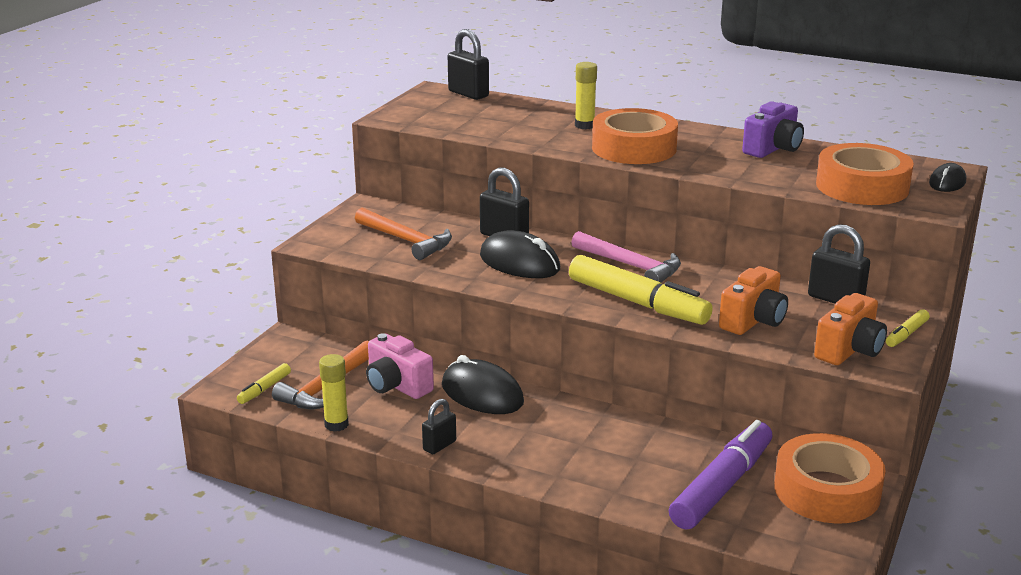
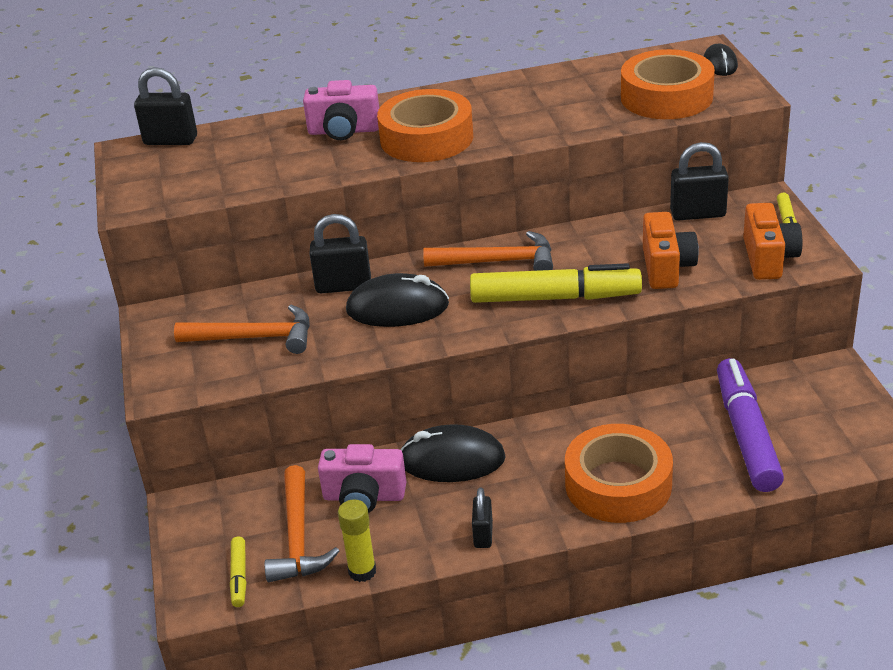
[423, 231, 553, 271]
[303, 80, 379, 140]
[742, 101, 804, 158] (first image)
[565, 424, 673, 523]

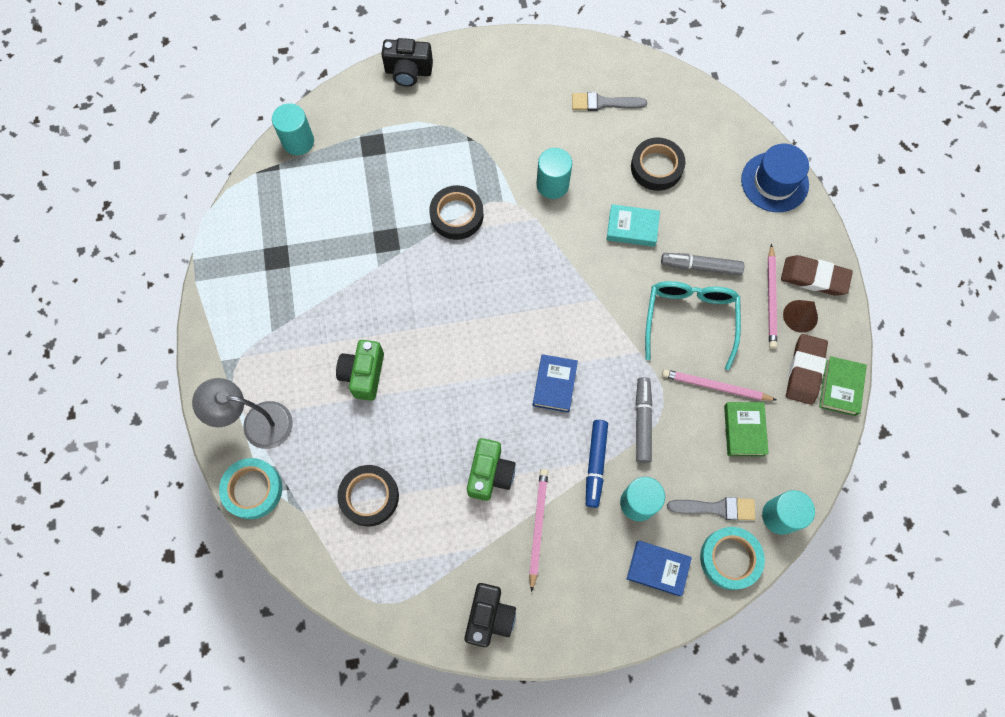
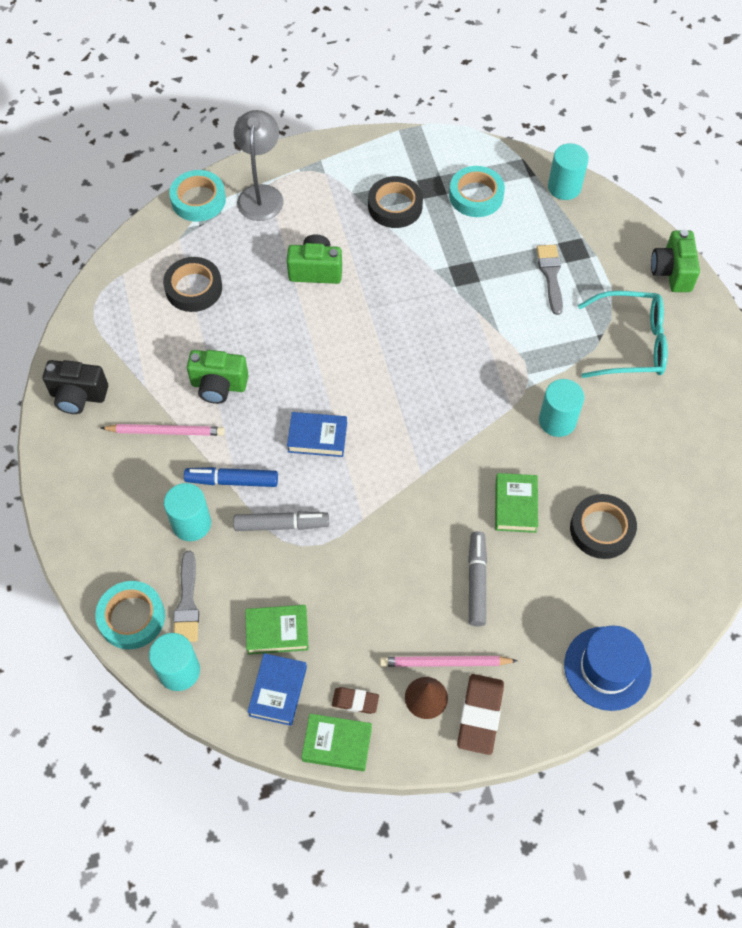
[651, 230, 700, 292]
[368, 176, 423, 228]
[537, 245, 563, 315]
[495, 473, 538, 533]
[248, 653, 307, 726]
[578, 291, 667, 378]
[662, 369, 777, 401] (first image)
[332, 687, 379, 714]
[449, 166, 505, 217]

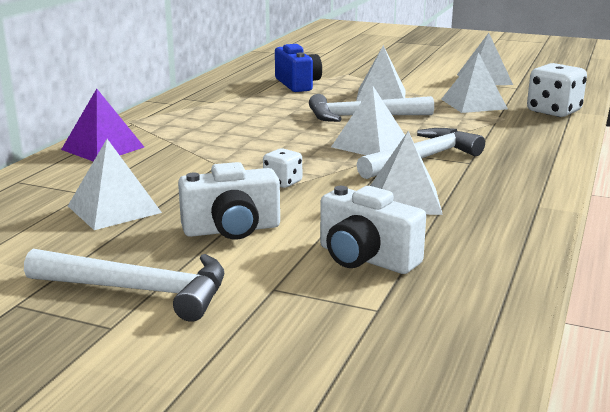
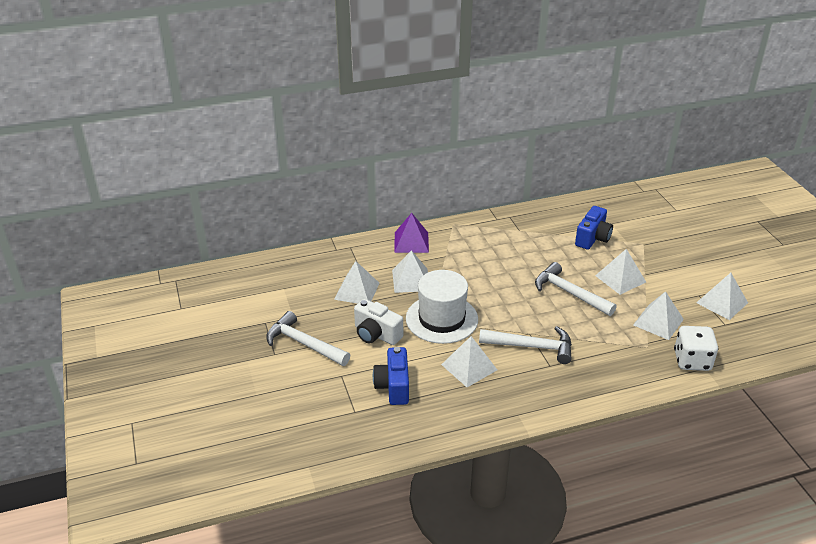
[266, 311, 350, 366]
[406, 270, 478, 344]
[373, 347, 409, 405]
[392, 250, 428, 293]

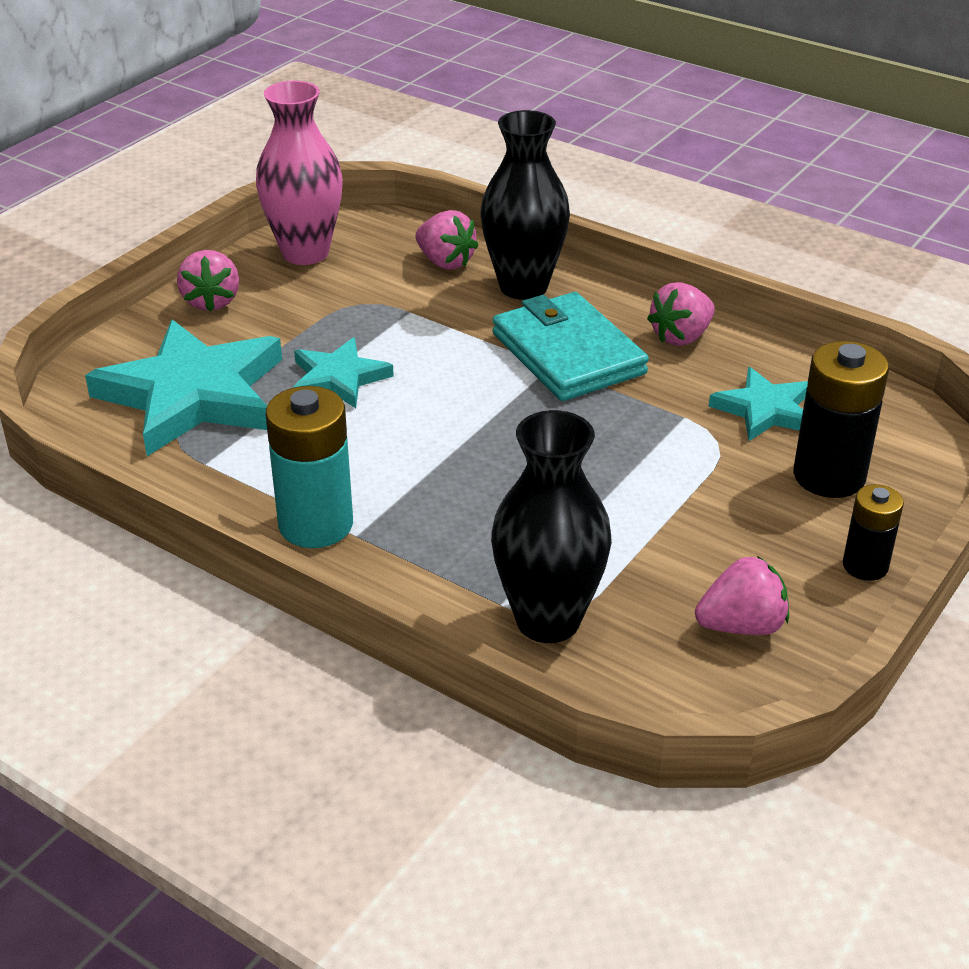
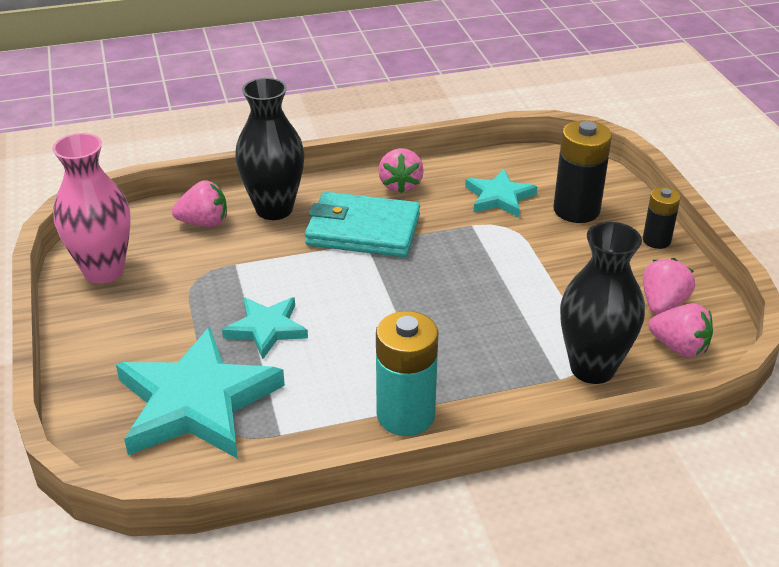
[649, 303, 713, 358]

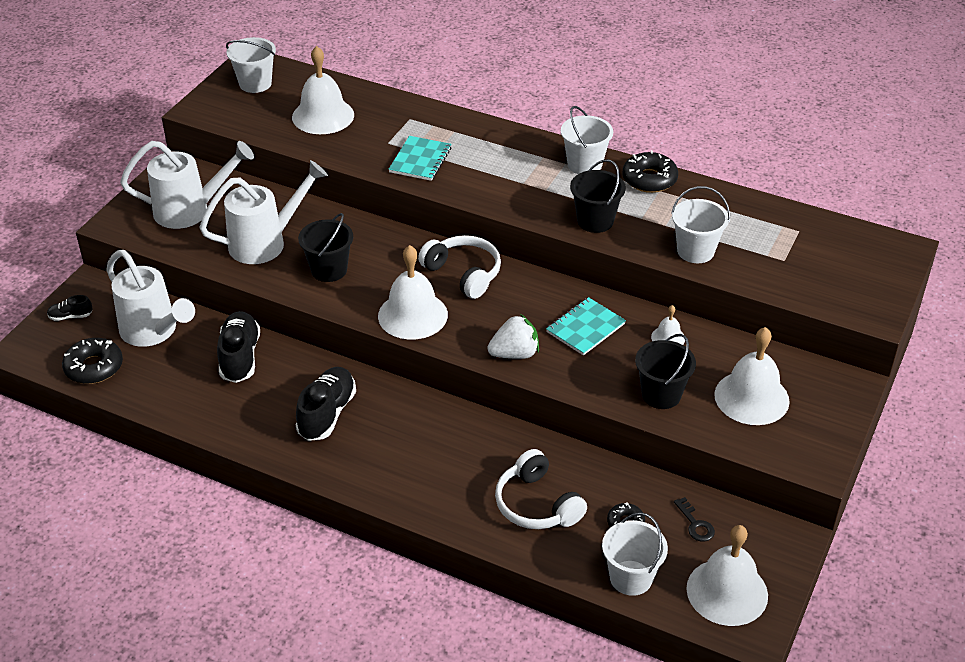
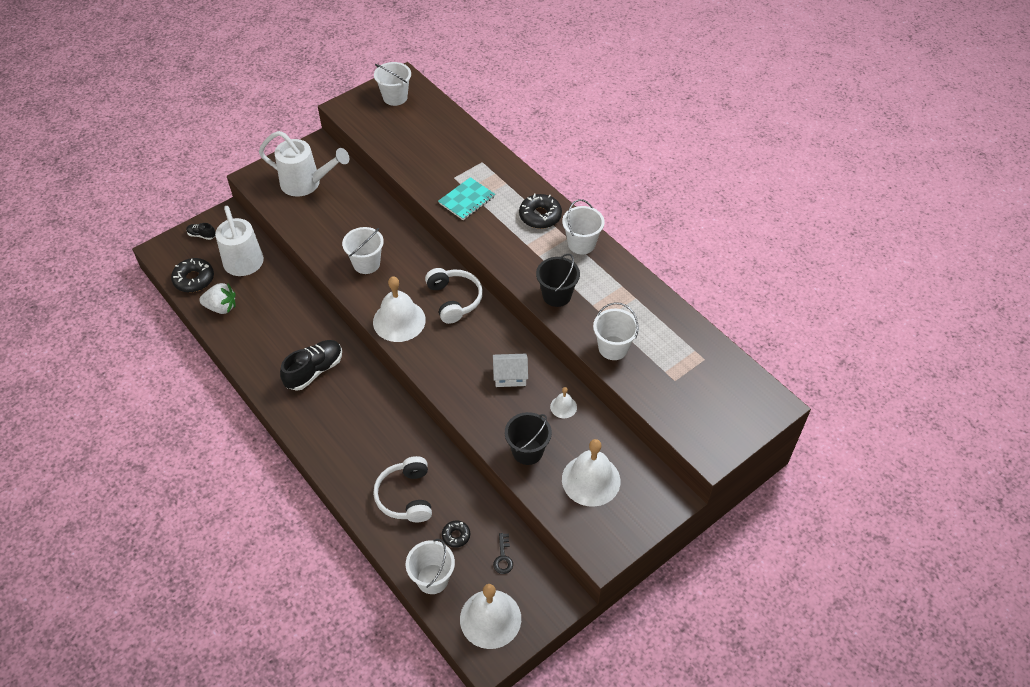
[199, 160, 328, 264] (first image)
[217, 311, 260, 383] (first image)
[292, 46, 354, 134] (first image)
[342, 227, 384, 274]
[199, 283, 236, 314]
[493, 354, 528, 387]
[519, 194, 562, 229]

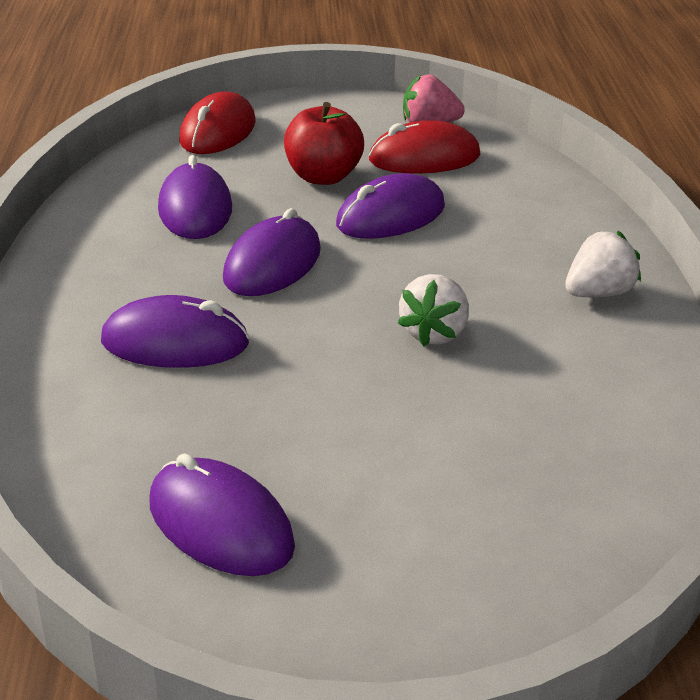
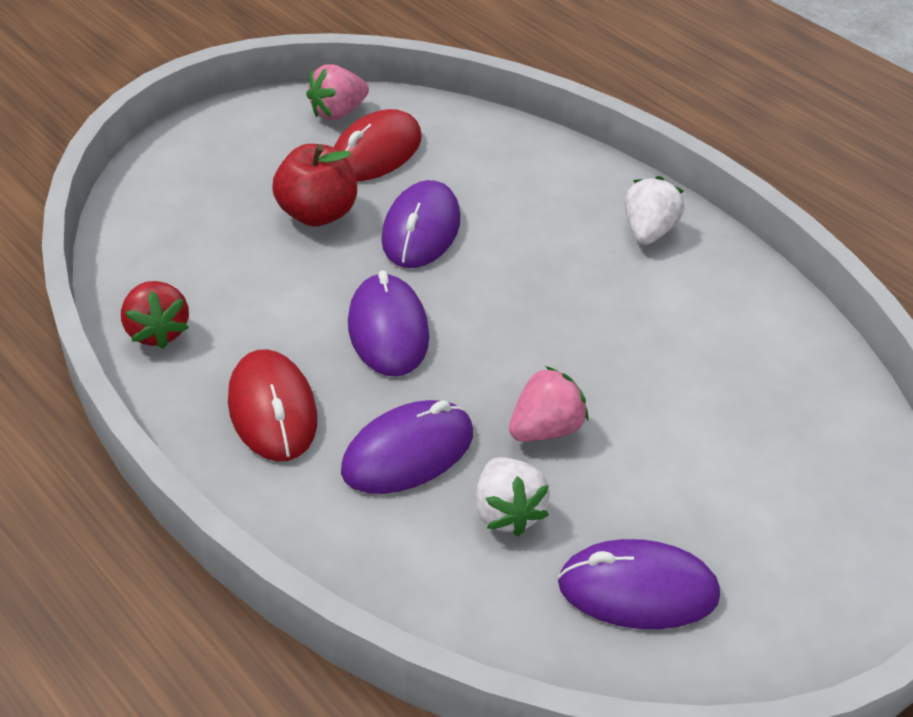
[158, 155, 232, 239] (first image)
[228, 349, 317, 461]
[475, 457, 550, 536]
[121, 281, 189, 349]
[509, 366, 589, 442]

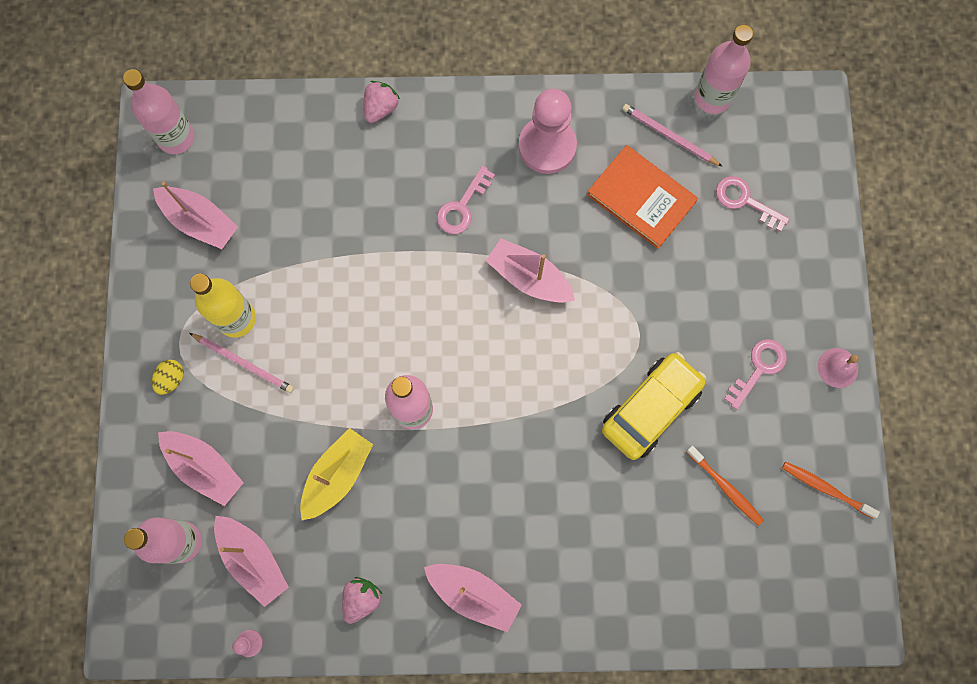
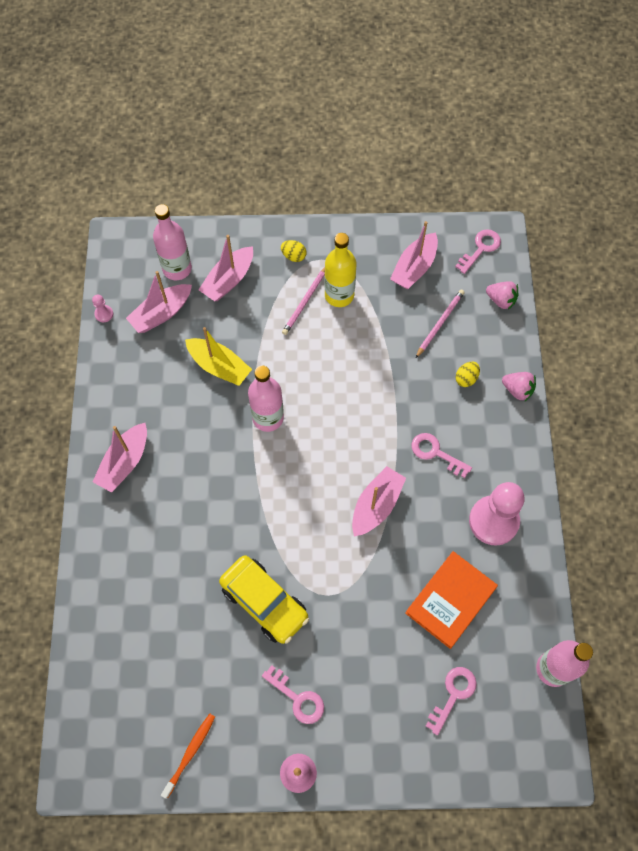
[455, 229, 501, 274]
[486, 281, 519, 310]
[416, 289, 465, 358]
[686, 446, 764, 526] (first image)
[455, 362, 480, 387]

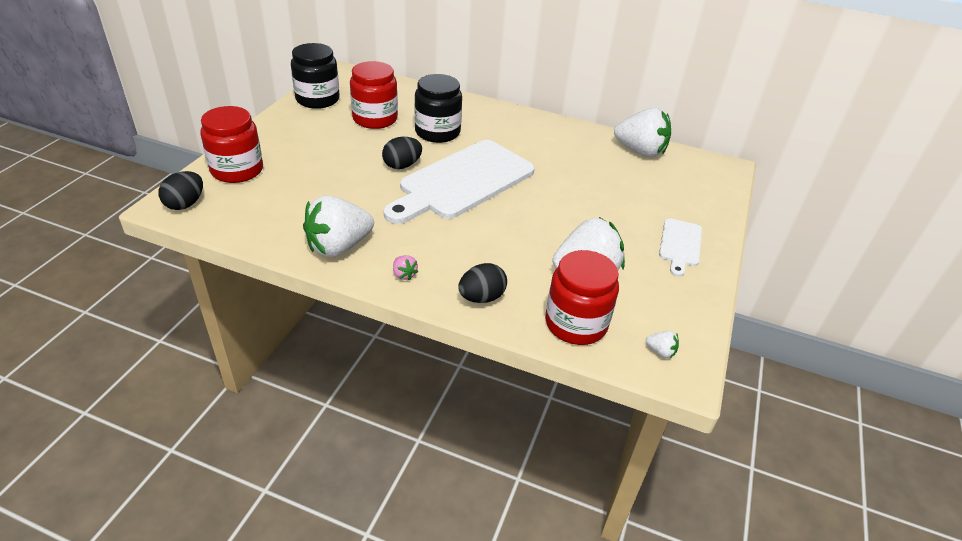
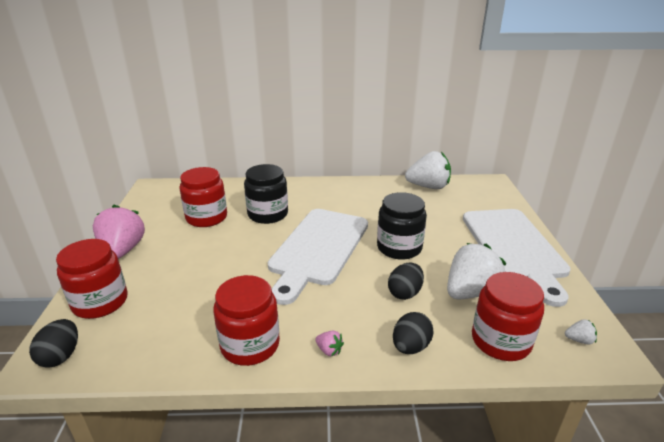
[377, 192, 427, 260]
[213, 275, 280, 366]
[388, 263, 424, 300]
[463, 209, 571, 307]
[93, 205, 145, 259]

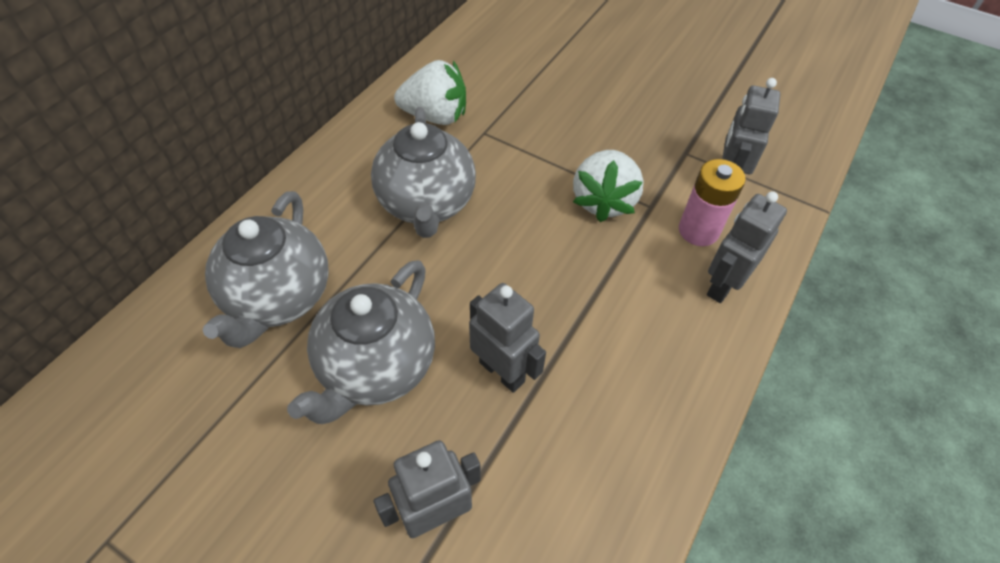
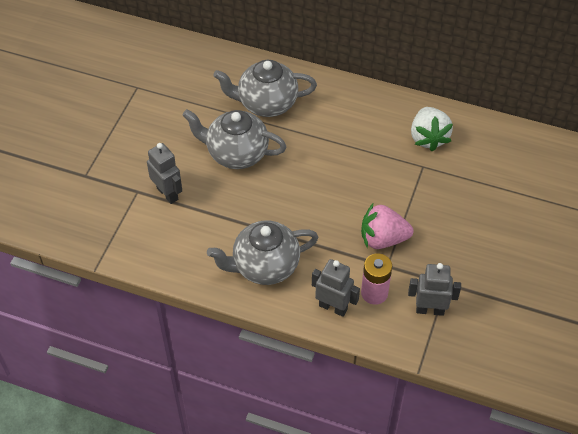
[207, 220, 318, 285]
[469, 283, 546, 393] (first image)
[361, 204, 413, 249]

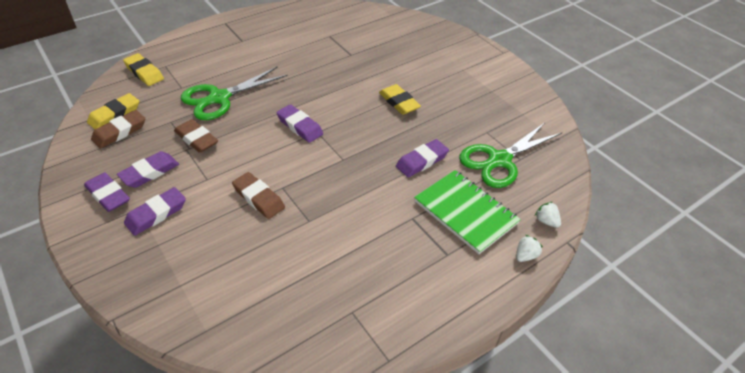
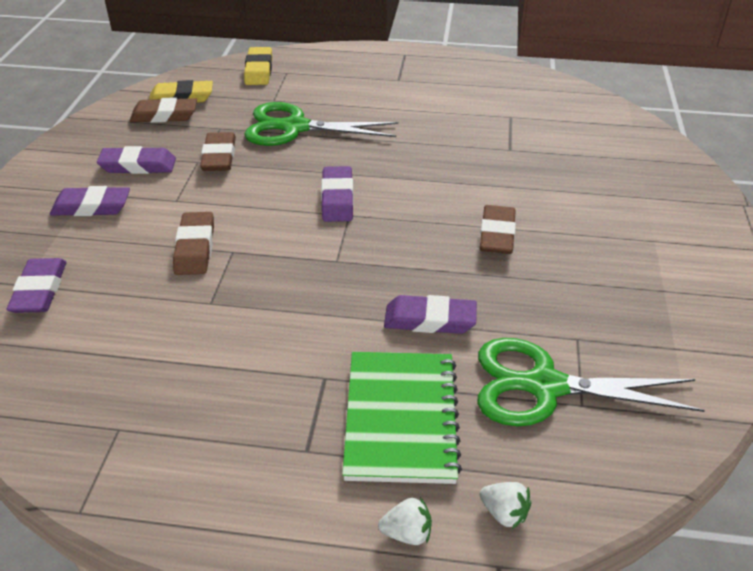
[6, 258, 66, 313]
[480, 205, 516, 254]
[480, 482, 531, 529]

